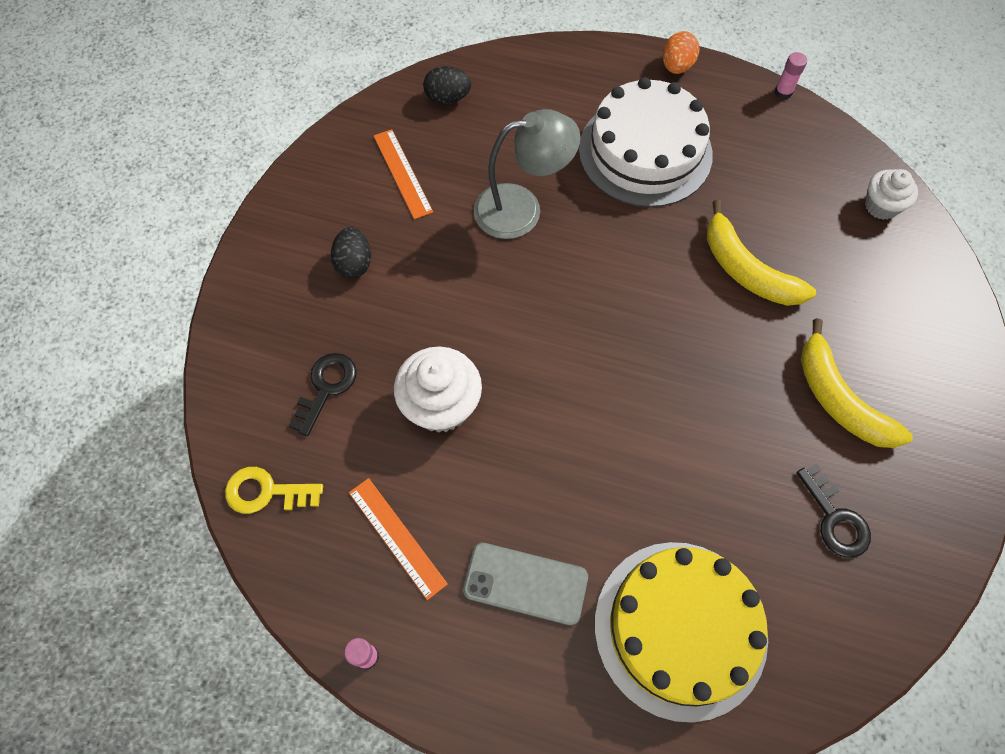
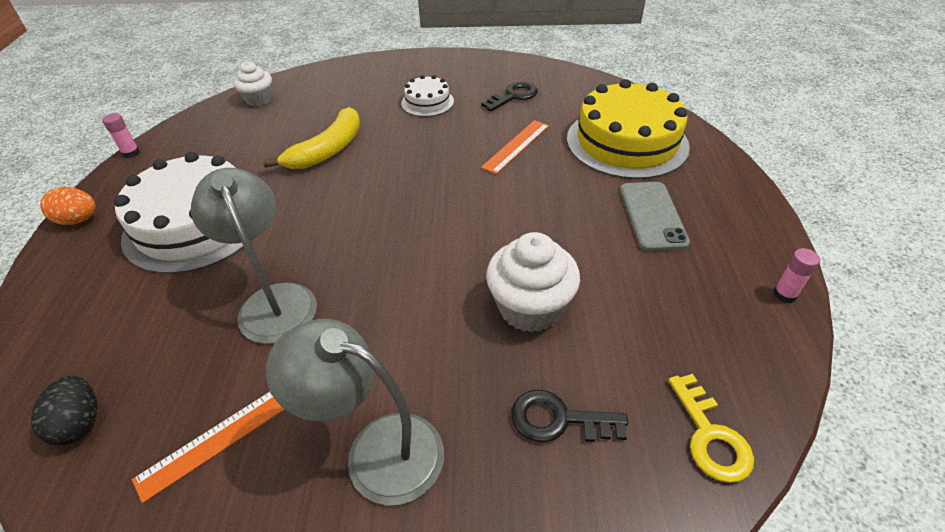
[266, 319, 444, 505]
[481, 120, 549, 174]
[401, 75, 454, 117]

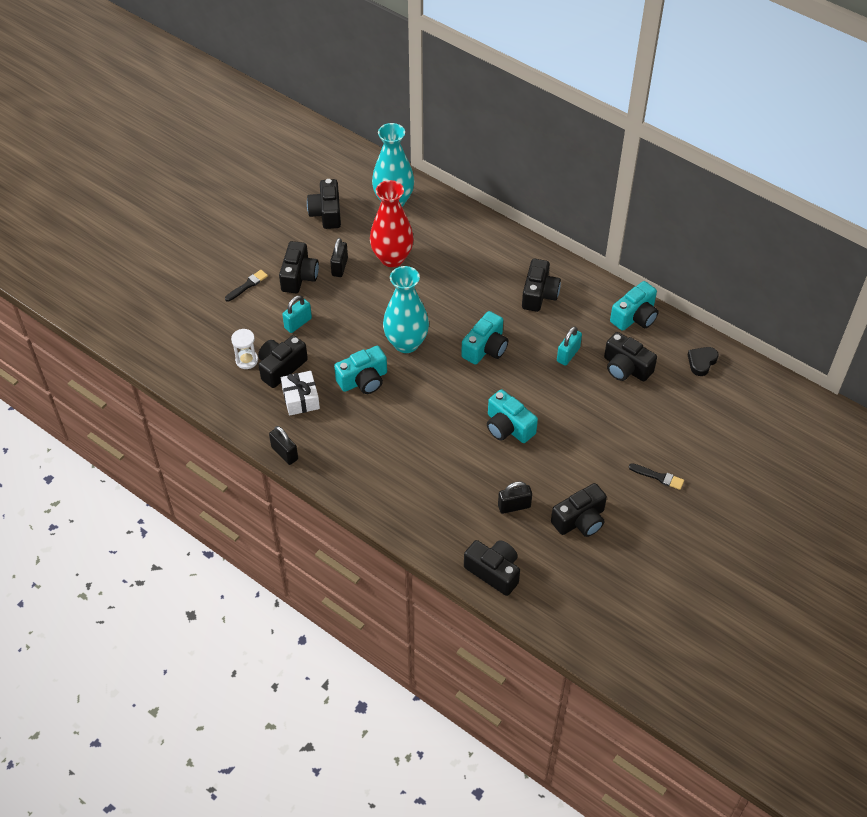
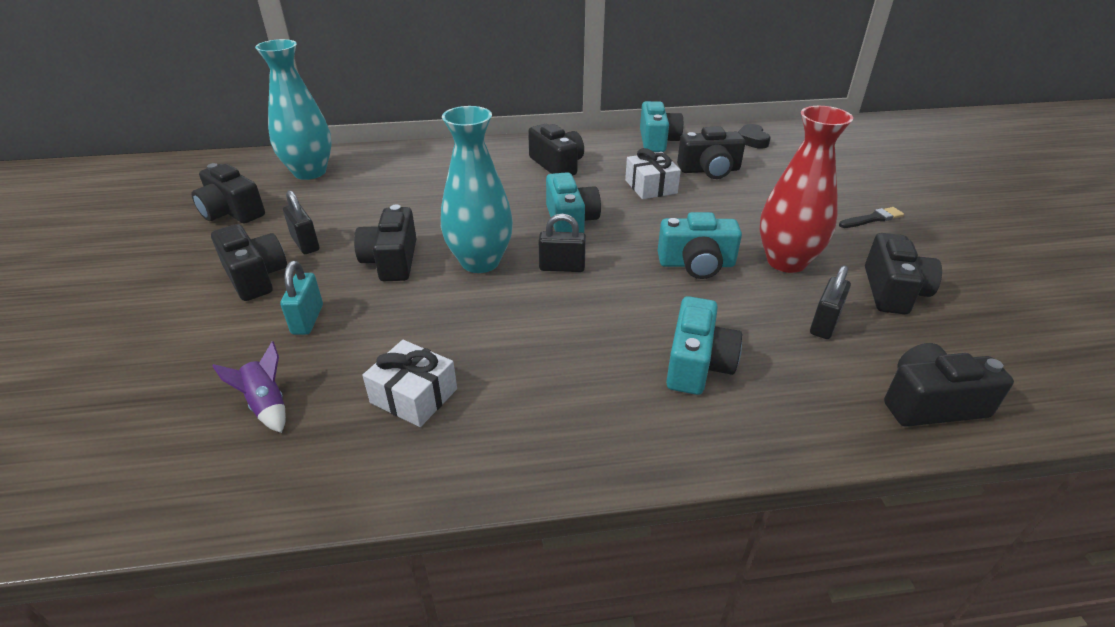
[225, 270, 268, 302] (first image)
[213, 341, 286, 433]
[354, 204, 417, 281]
[538, 213, 586, 272]
[666, 296, 742, 395]
[759, 106, 853, 273]
[625, 148, 681, 199]

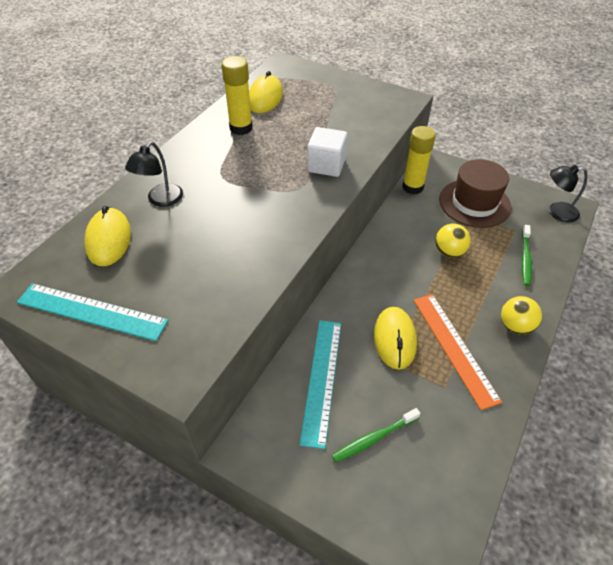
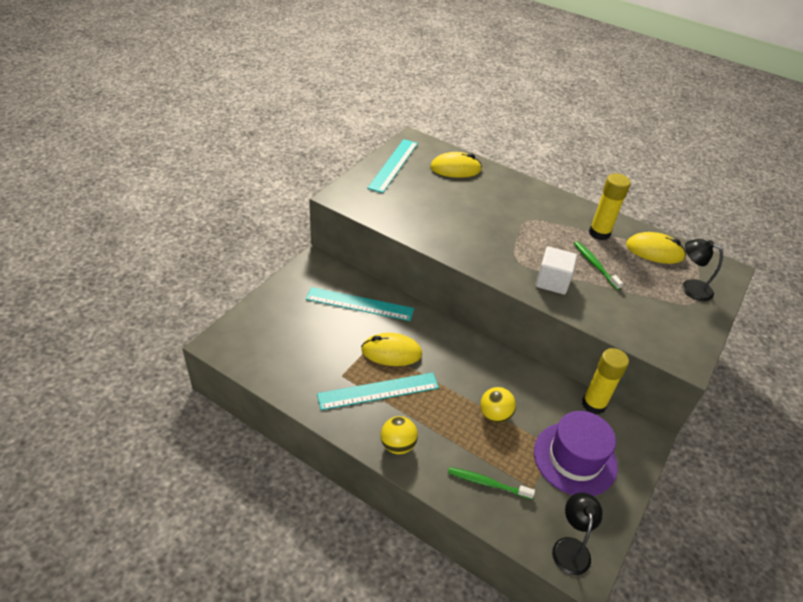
[682, 239, 723, 301]
[574, 241, 623, 290]
[317, 372, 439, 410]
[534, 411, 618, 496]

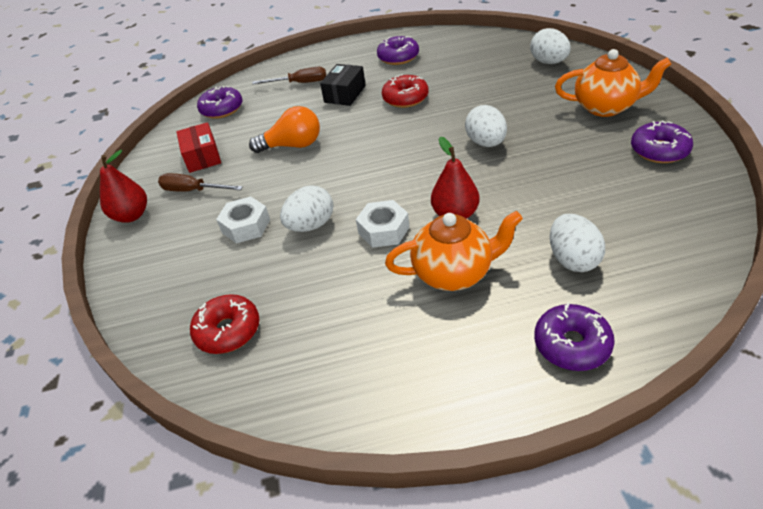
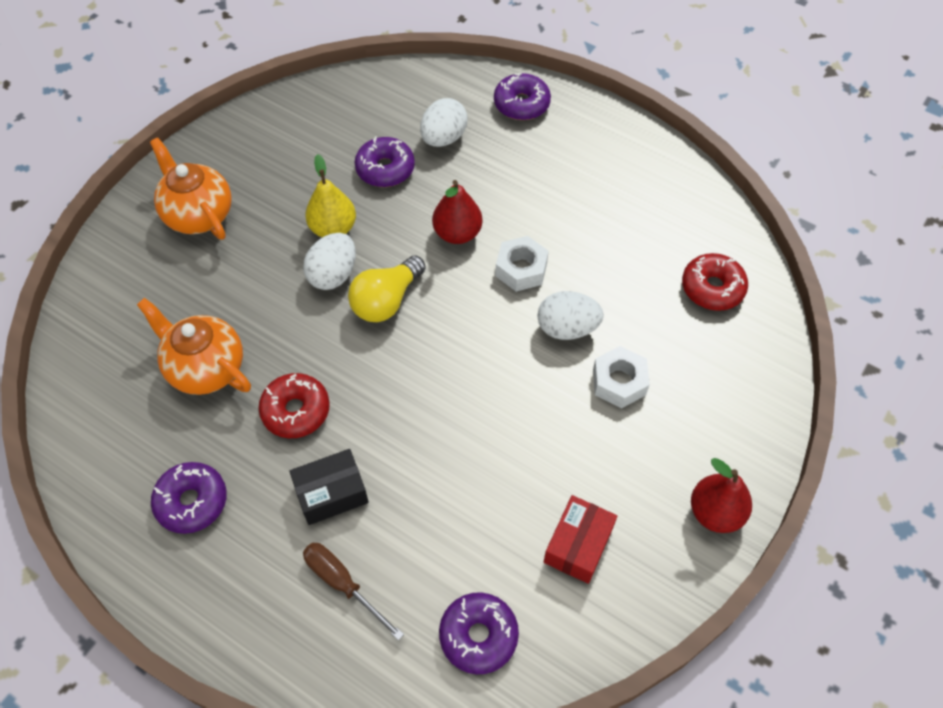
[158, 173, 243, 192] (first image)
[249, 106, 320, 153] (first image)
[137, 298, 251, 395]
[530, 28, 571, 64] (first image)
[355, 137, 415, 187]
[305, 154, 356, 238]
[348, 256, 426, 322]

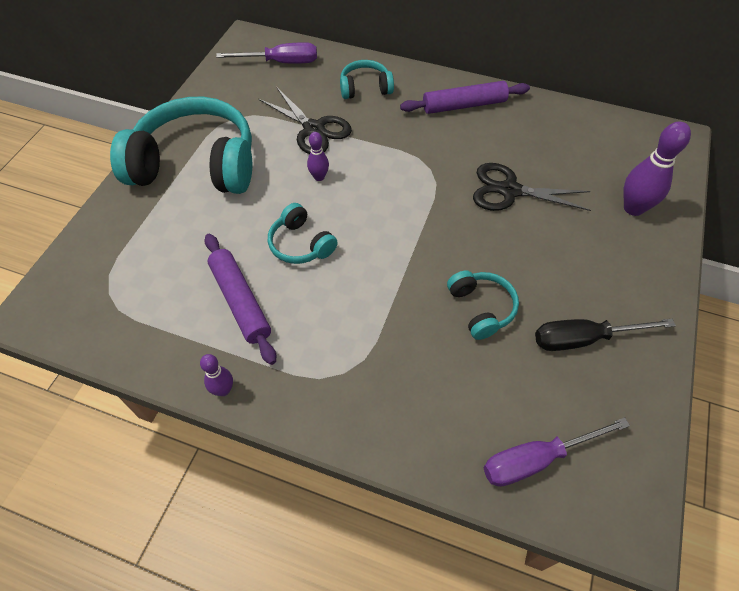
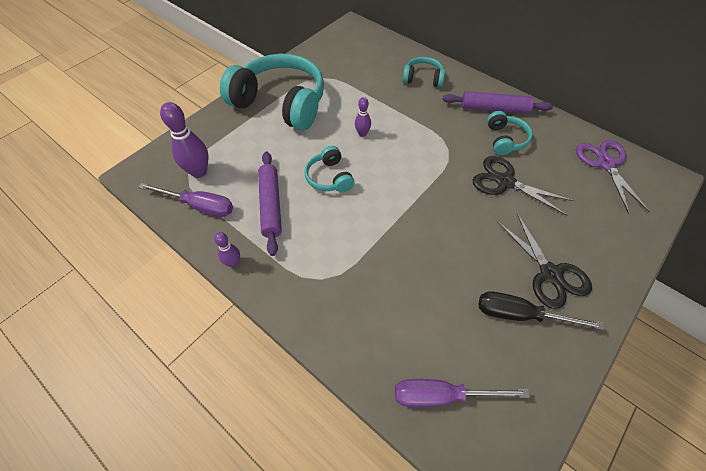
[139, 183, 233, 217]
[497, 213, 592, 309]
[487, 111, 533, 155]
[160, 102, 209, 178]
[576, 140, 650, 214]

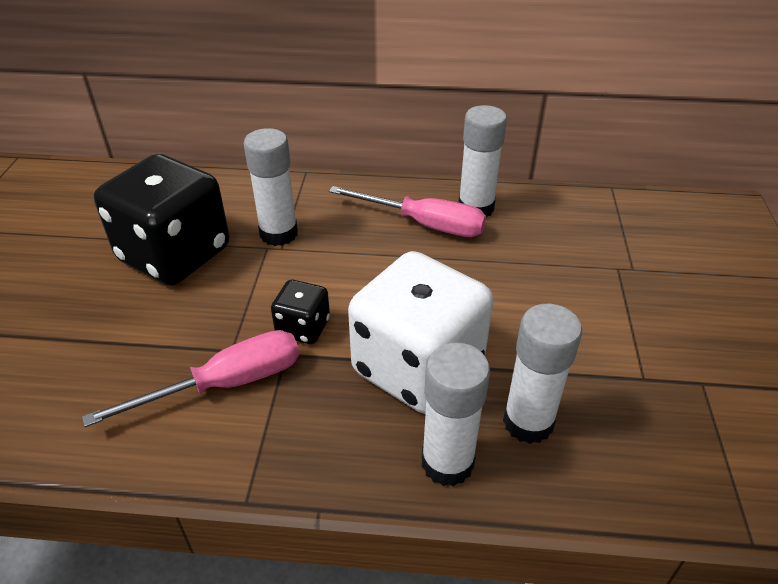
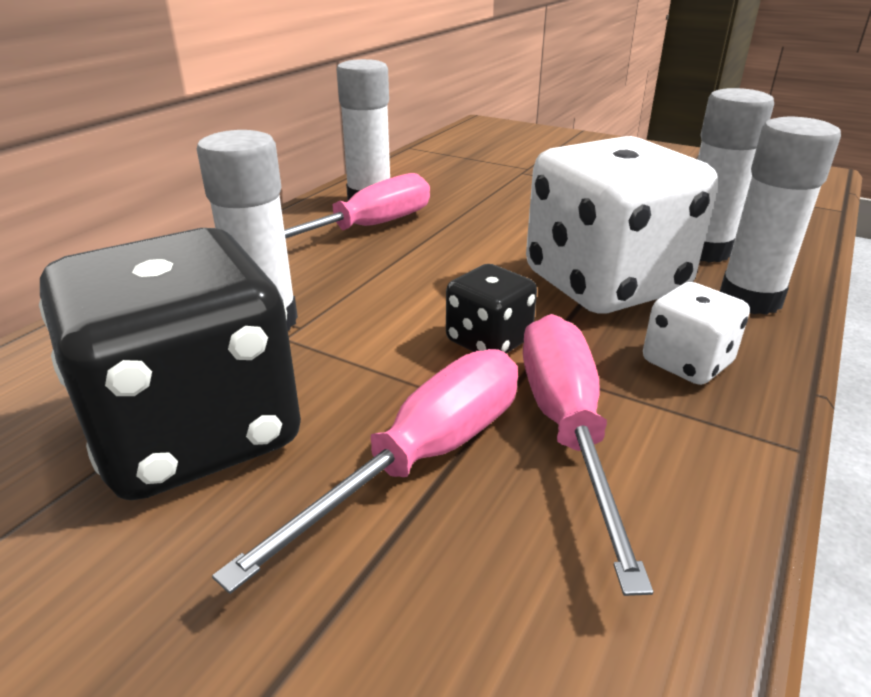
[212, 349, 518, 594]
[643, 282, 750, 385]

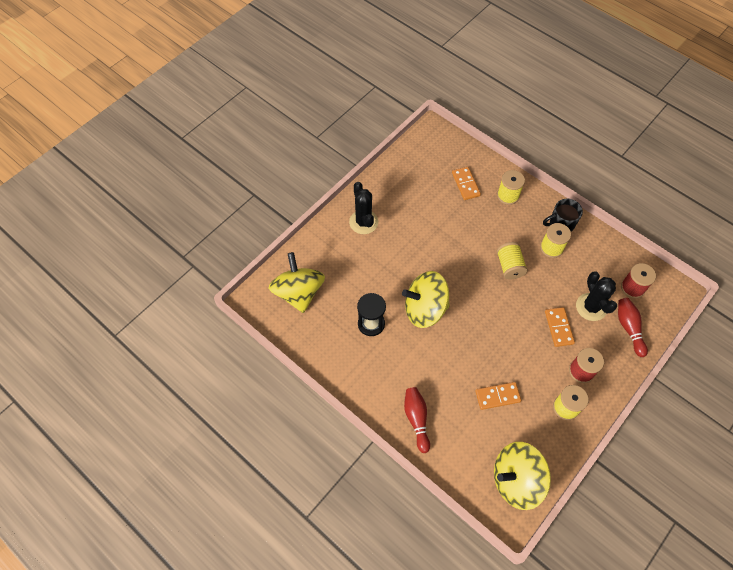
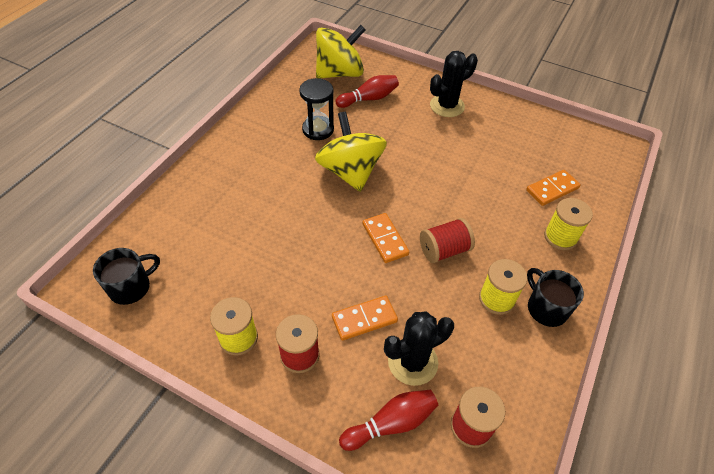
[335, 75, 399, 108]
[362, 213, 409, 263]
[93, 248, 160, 305]
[420, 218, 475, 263]

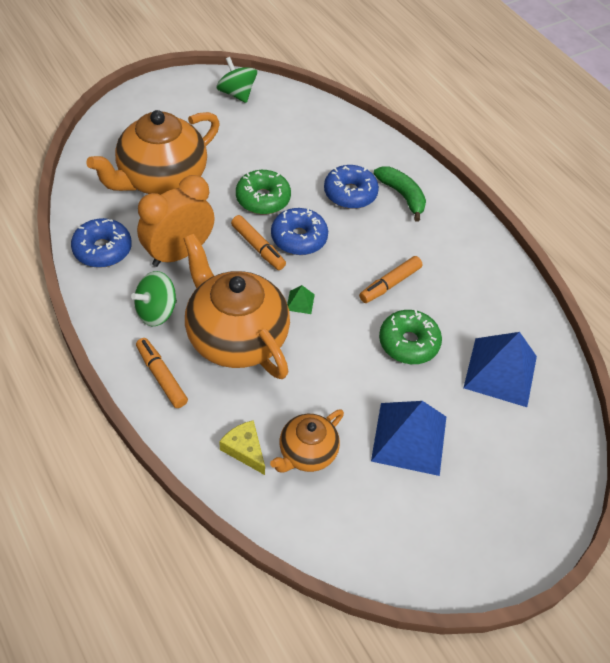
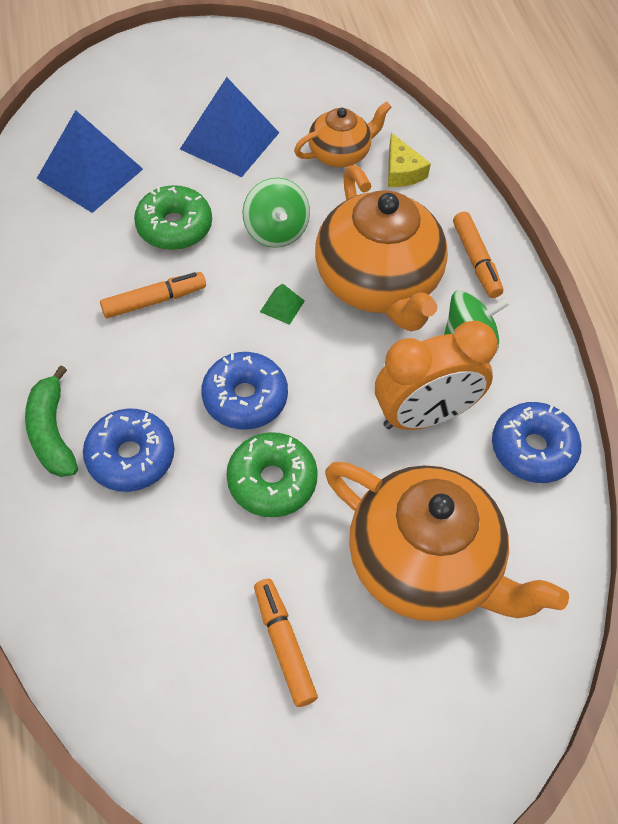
[325, 462, 569, 622]
[242, 178, 310, 248]
[254, 579, 318, 707]

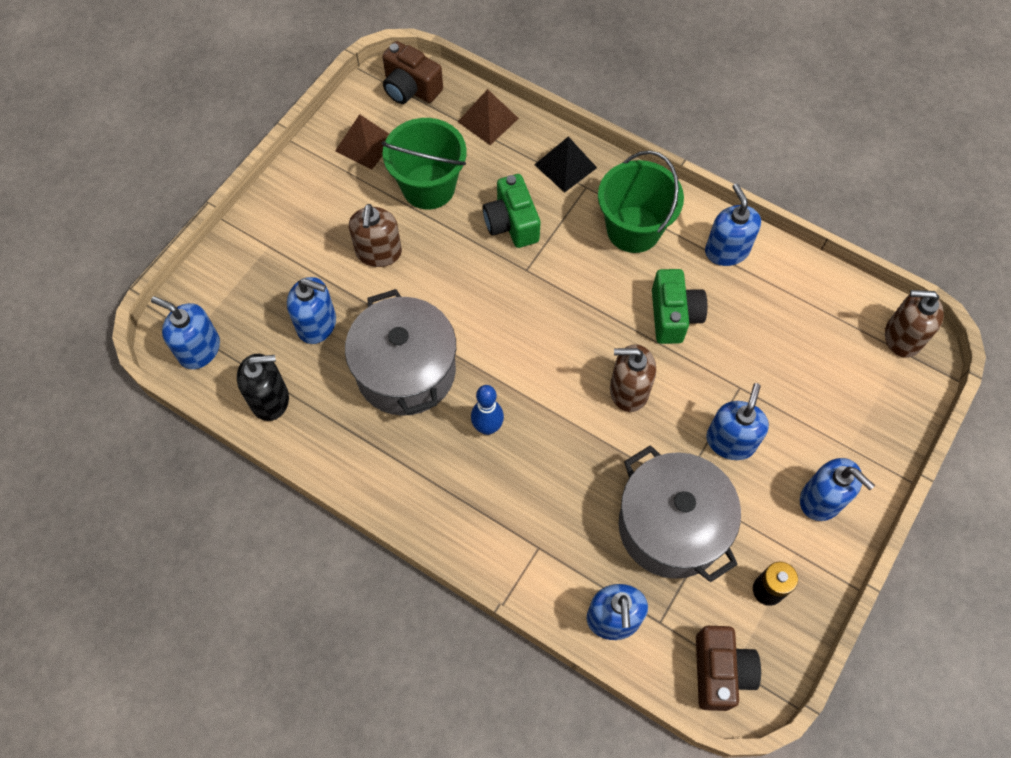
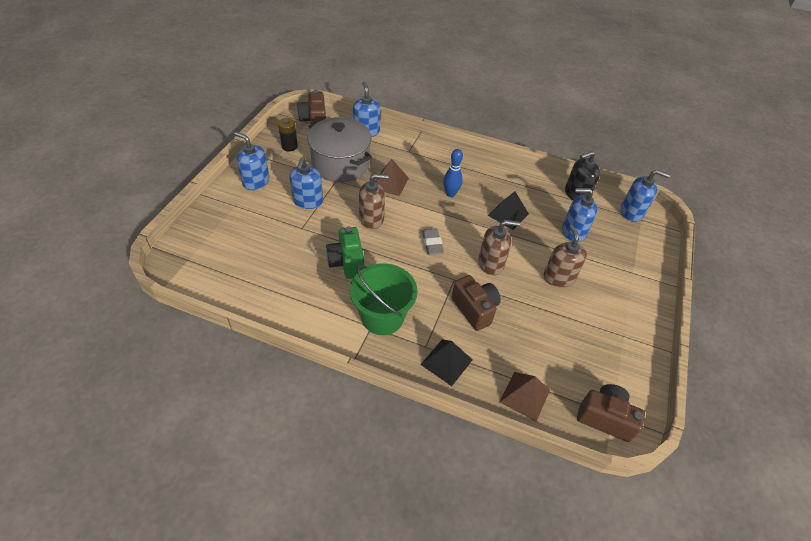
[376, 159, 409, 196]
[488, 191, 529, 230]
[381, 118, 467, 210] (first image)
[451, 275, 501, 331]
[705, 183, 761, 266] (first image)
[478, 220, 520, 275]
[422, 228, 444, 255]

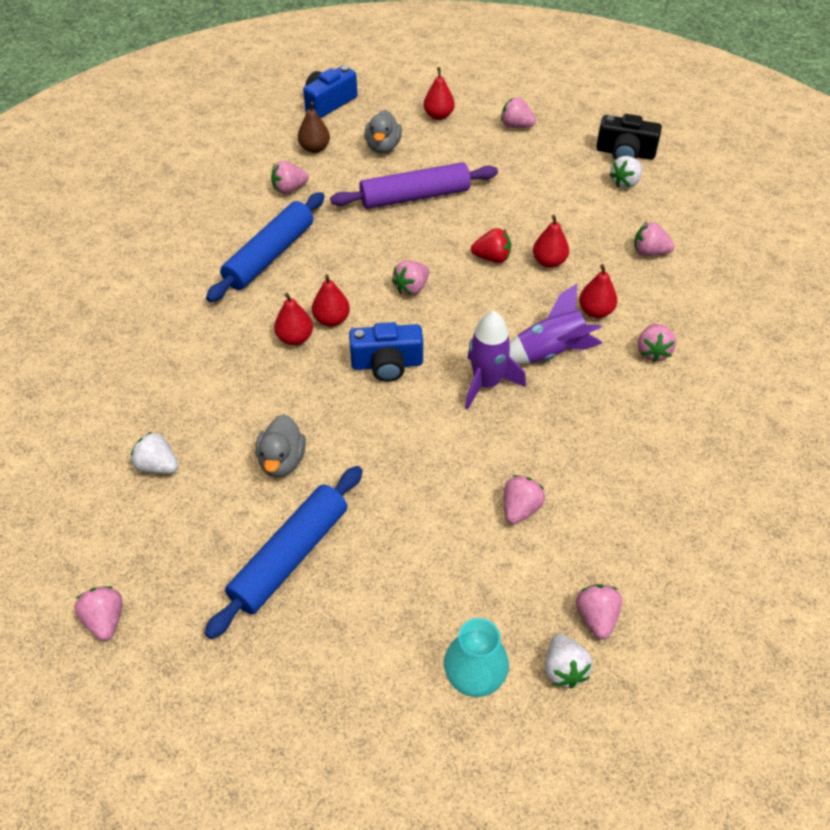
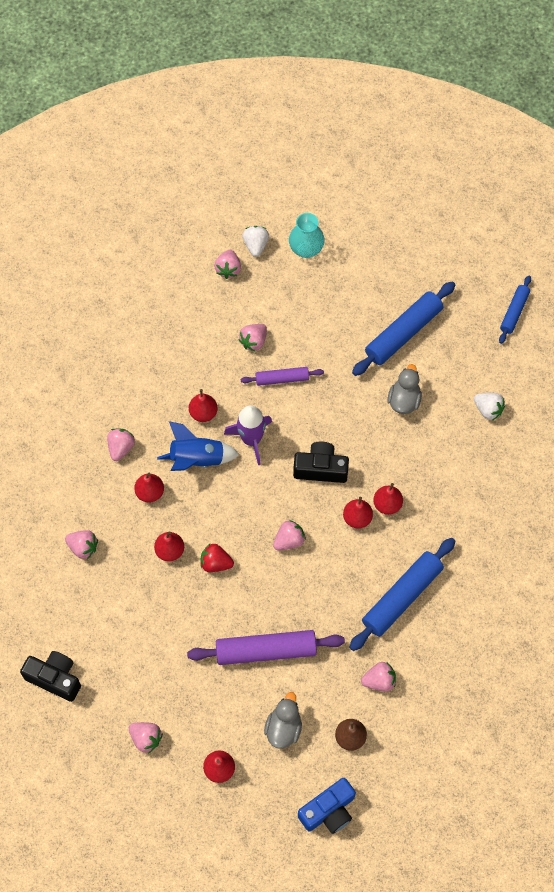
[499, 275, 531, 344]
[293, 441, 349, 483]
[157, 421, 239, 471]
[609, 156, 642, 189] (first image)
[189, 389, 218, 422]
[241, 367, 324, 386]

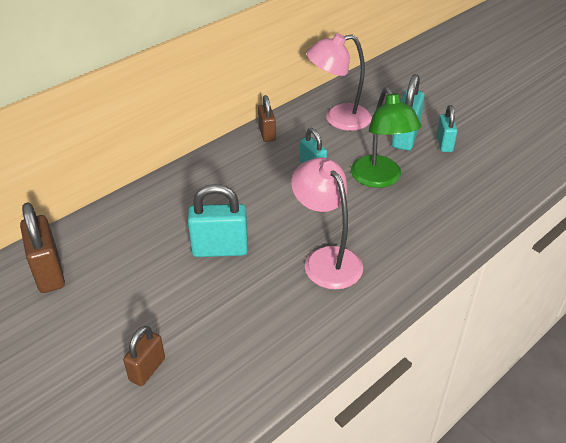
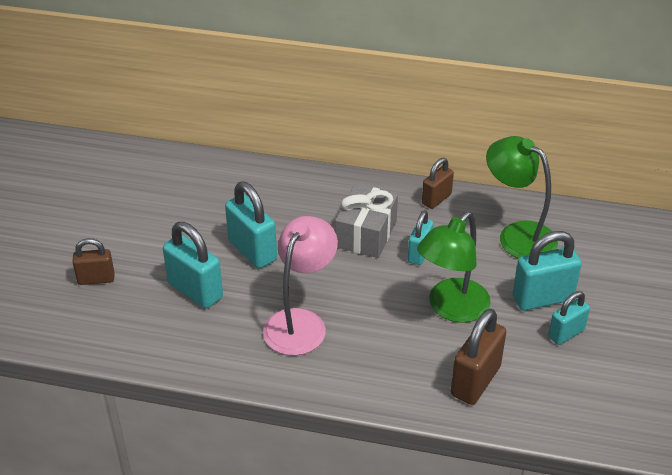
[451, 309, 506, 405]
[486, 136, 558, 259]
[163, 222, 223, 308]
[335, 184, 398, 258]

